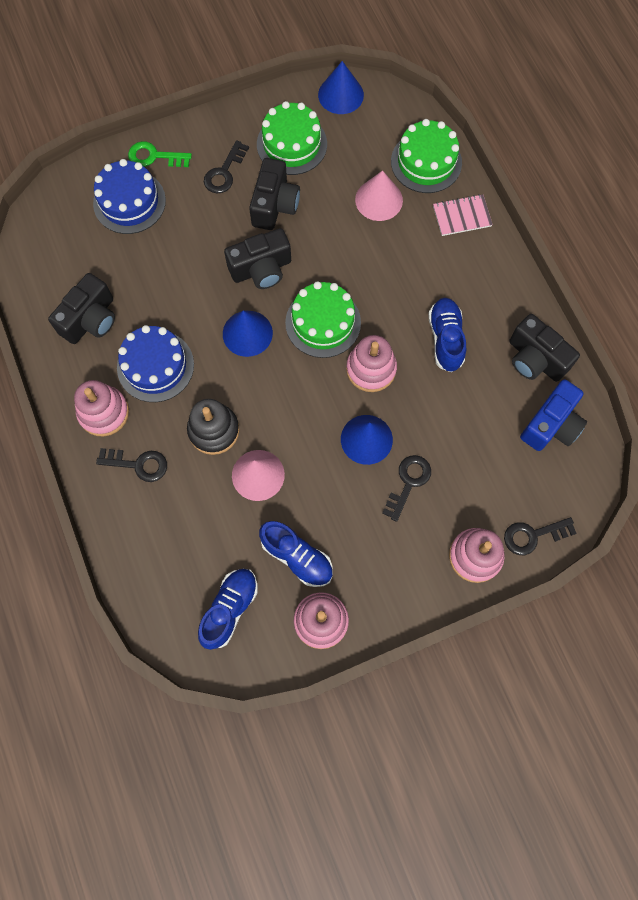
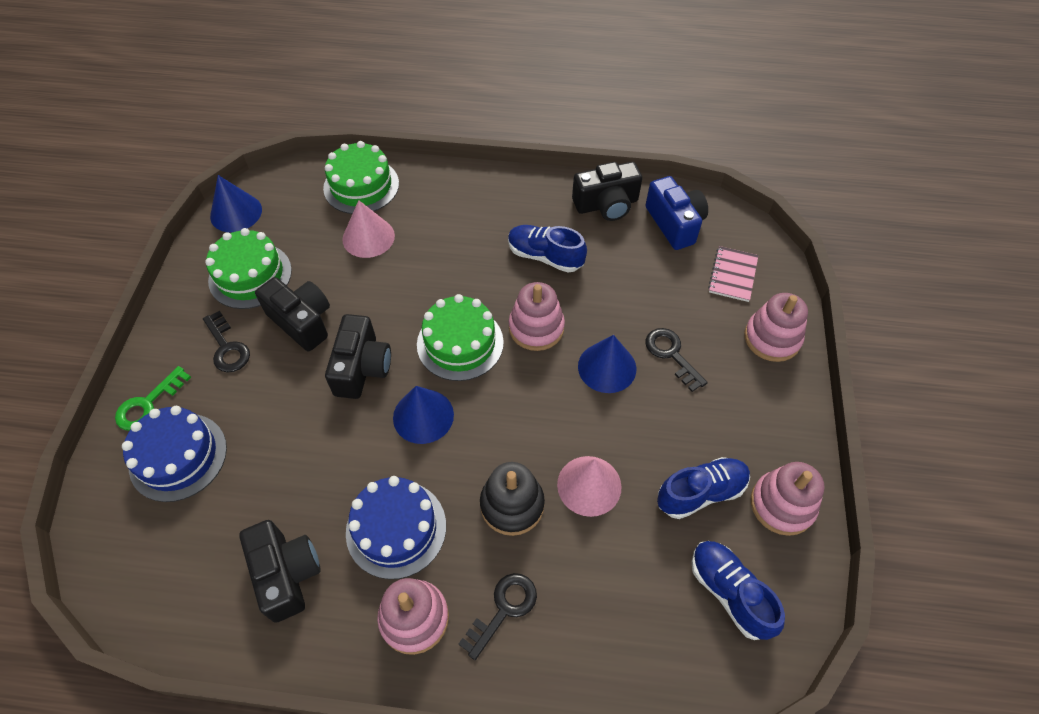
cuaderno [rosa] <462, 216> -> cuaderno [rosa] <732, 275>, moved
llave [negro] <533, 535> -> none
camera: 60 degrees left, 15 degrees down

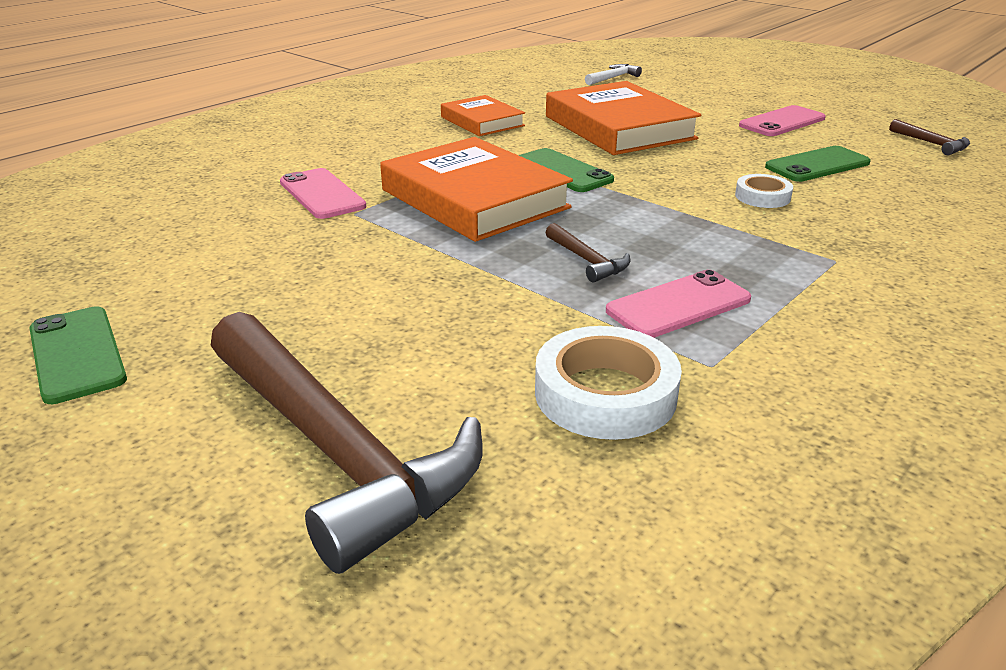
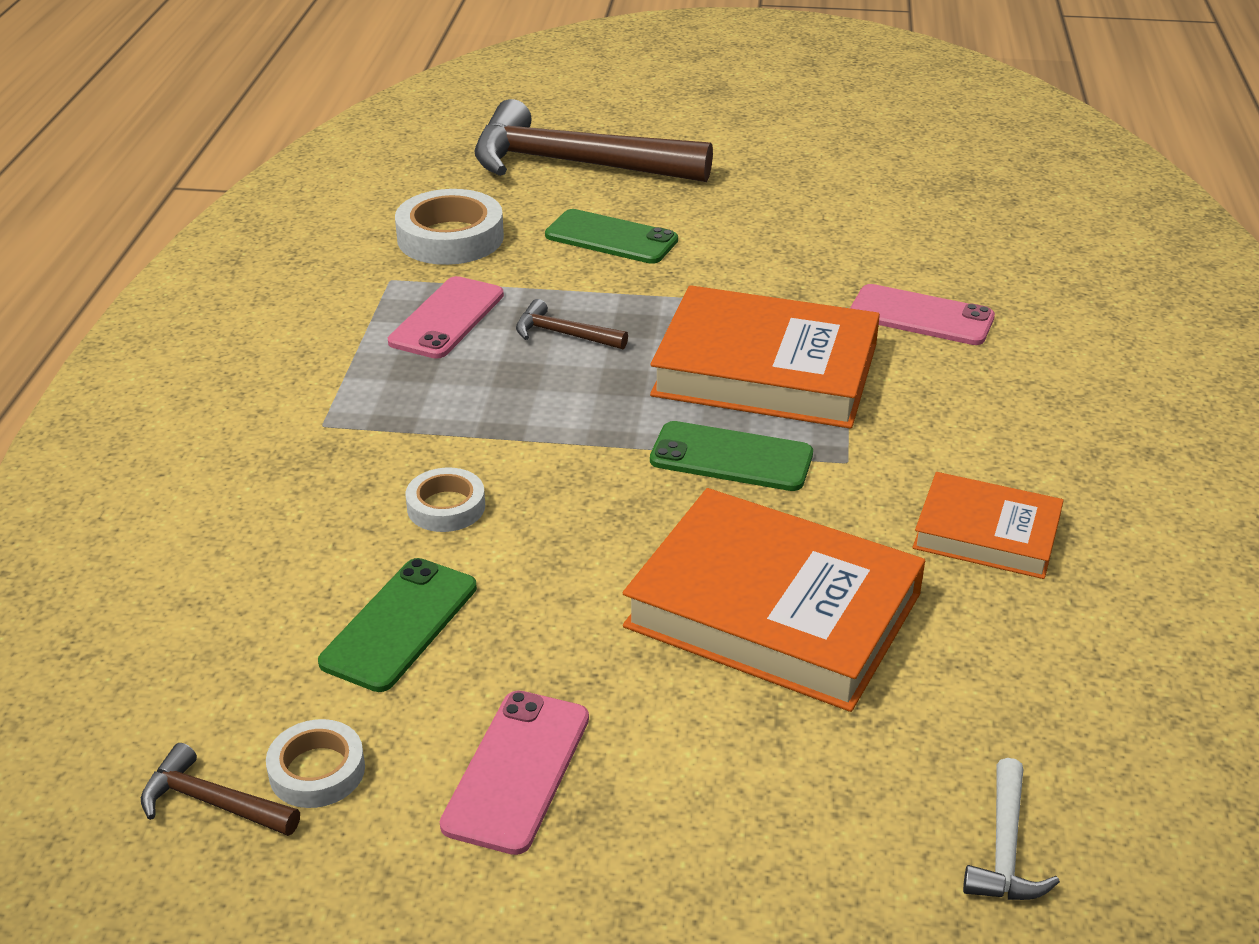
móvil [verde] <76, 354> -> móvil [verde] <611, 238>, moved
none -> cinta adhesiva [blanco] <317, 770>
camera: 145 degrees right, 5 degrees up

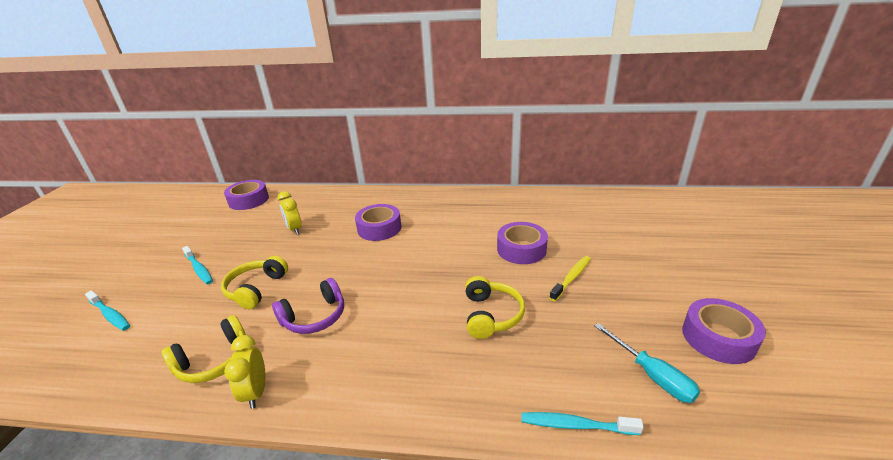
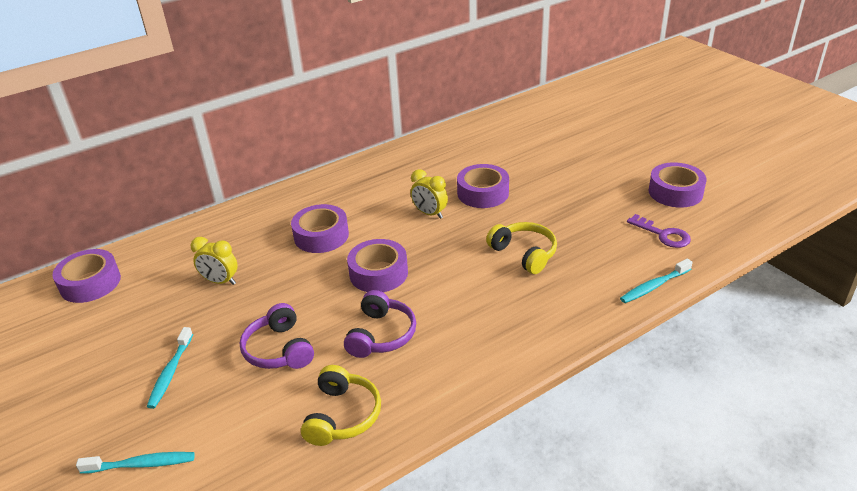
cepillo de dientes [turquesa] <199, 269> -> cepillo de dientes [turquesa] <170, 373>, 90 degrees clockwise
auriculares [amarillo] <256, 289> -> auriculares [morado] <279, 349>
despertador [amarillo] <256, 392> -> despertador [amarillo] <430, 214>, moved
cepillo de dientes [amarillo] <571, 278> -> none
destornillador [turquesa] <651, 375> -> llave [morado] <663, 234>
none -> cinta adhesiva [morado] <378, 273>
camera: 40 degrees left, 5 degrees up

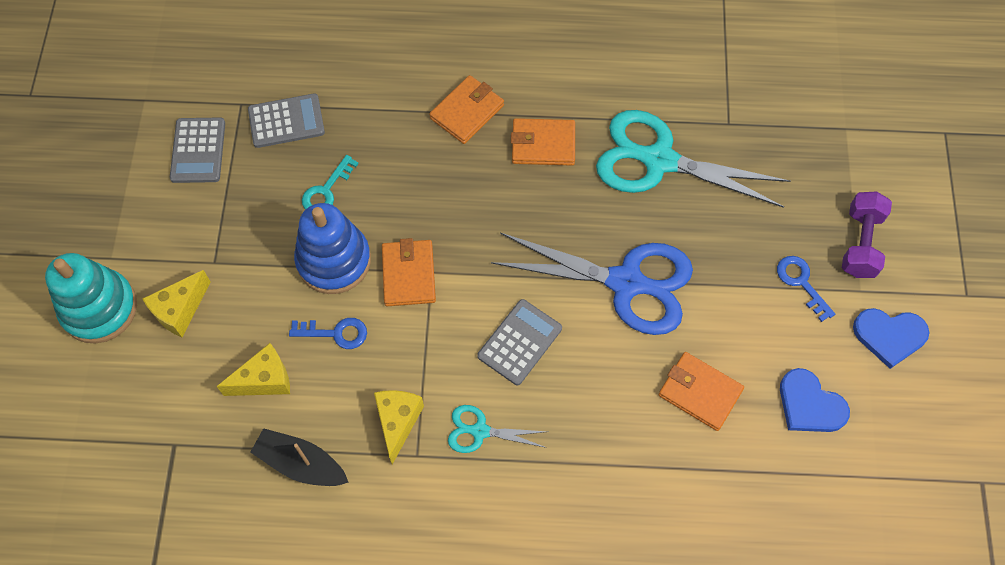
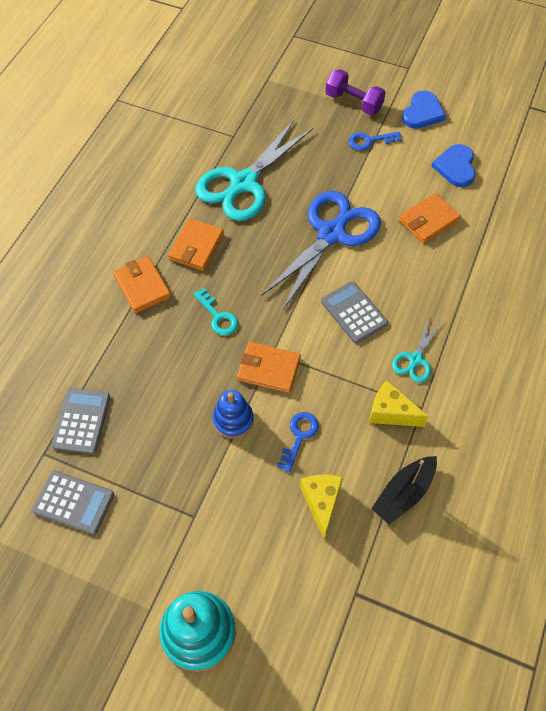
queso [amarillo] <180, 310> -> none
juguete apilable [azul] <334, 260> -> juguete apilable [azul] <233, 420>, x0.63
llave [turquesa] <326, 190> -> llave [turquesa] <218, 316>, moved
corazón [azul] <809, 405> -> corazón [azul] <455, 167>, 120 degrees clockwise
camera: 70 degrees left, 5 degrees down

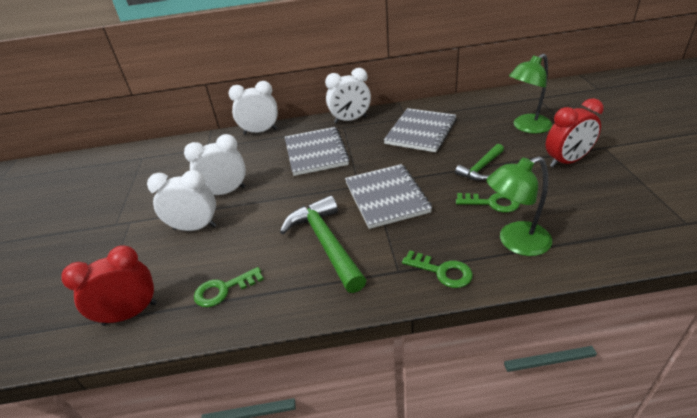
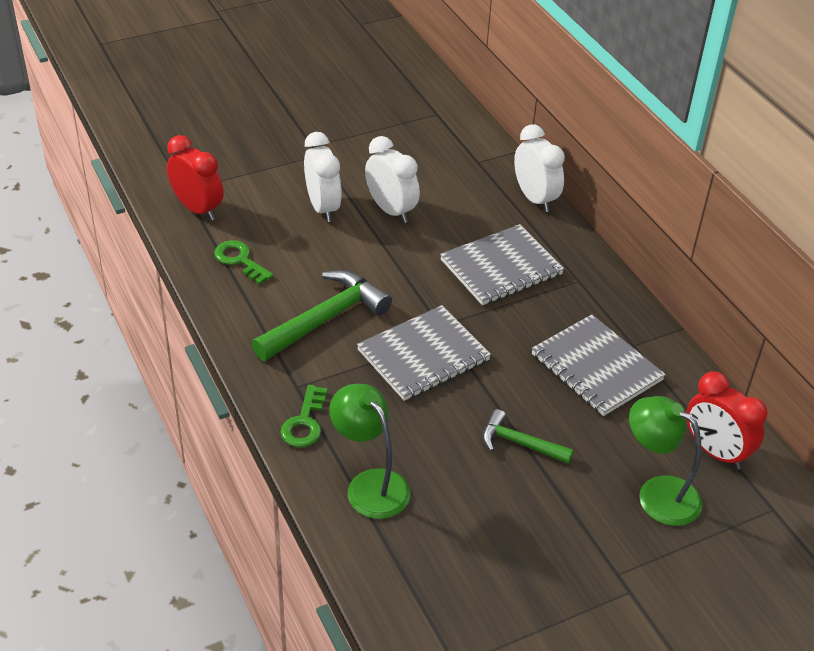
despertador [blanco] <350, 120> -> none
cuaderno [gris] <420, 132> -> cuaderno [gris] <596, 367>, 45 degrees clockwise
llave [verde] <492, 203> -> none
despertador [rojo] <566, 161> -> despertador [rojo] <715, 452>, moved
camera: 65 degrees right, 5 degrees up

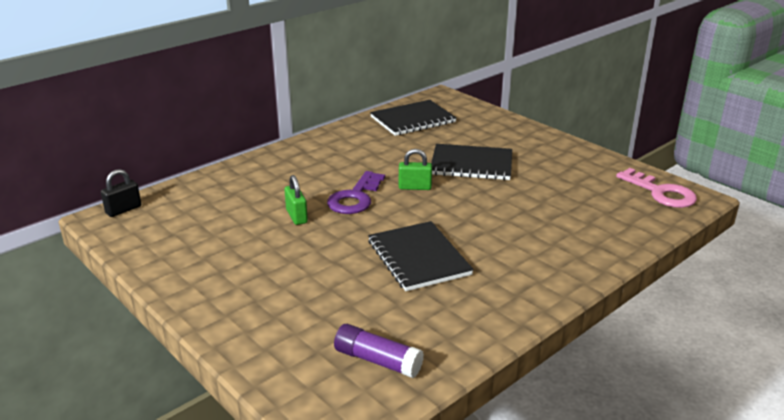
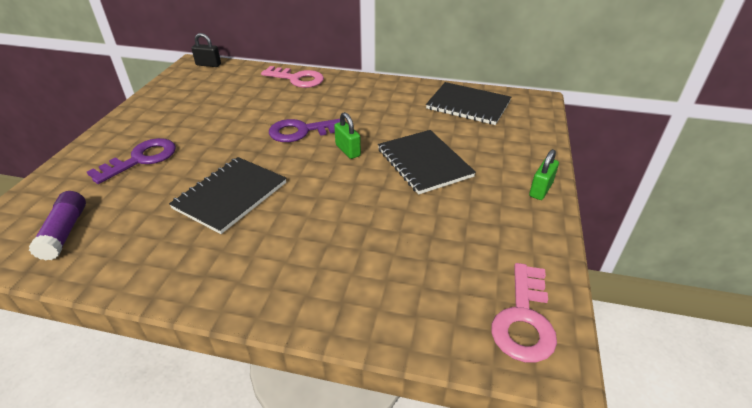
candado [verde] <296, 216> -> candado [verde] <540, 190>, moved
none -> llave [morado] <141, 159>
none -> llave [rosa] <297, 79>
camera: 55 degrees right, 10 degrees up

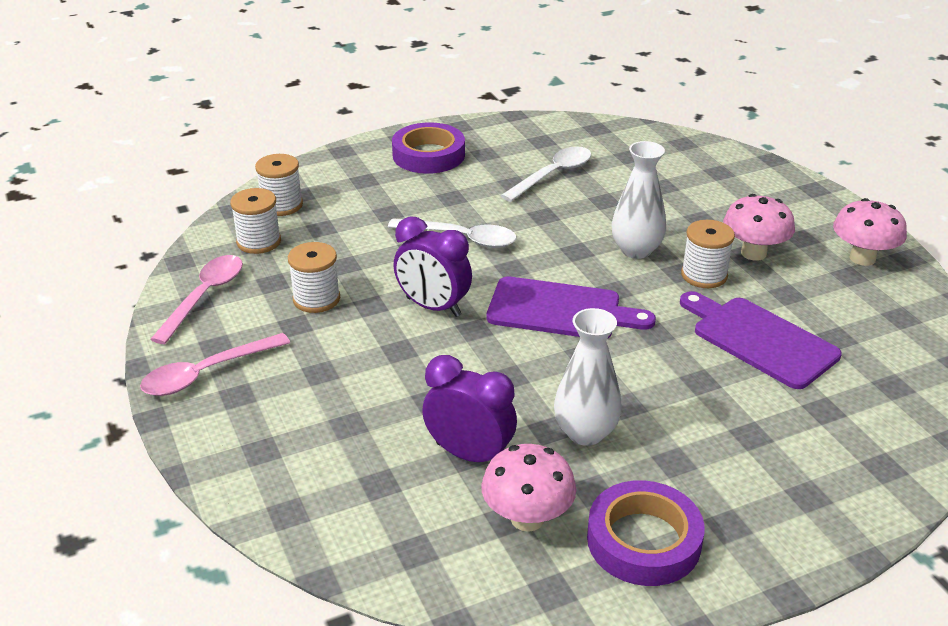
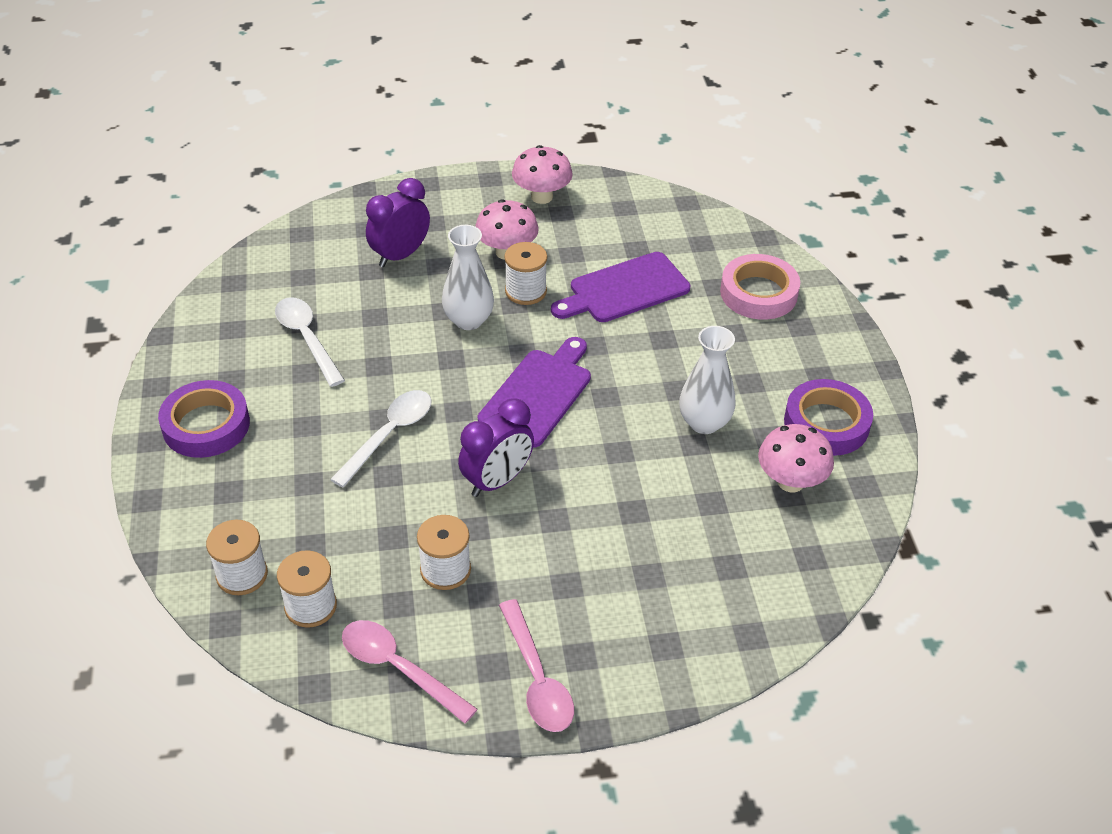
despertador [morado] <469, 454> -> despertador [morado] <400, 255>, moved
none -> cinta adhesiva [rosa] <758, 293>
camera: 75 degrees left, 10 degrees up

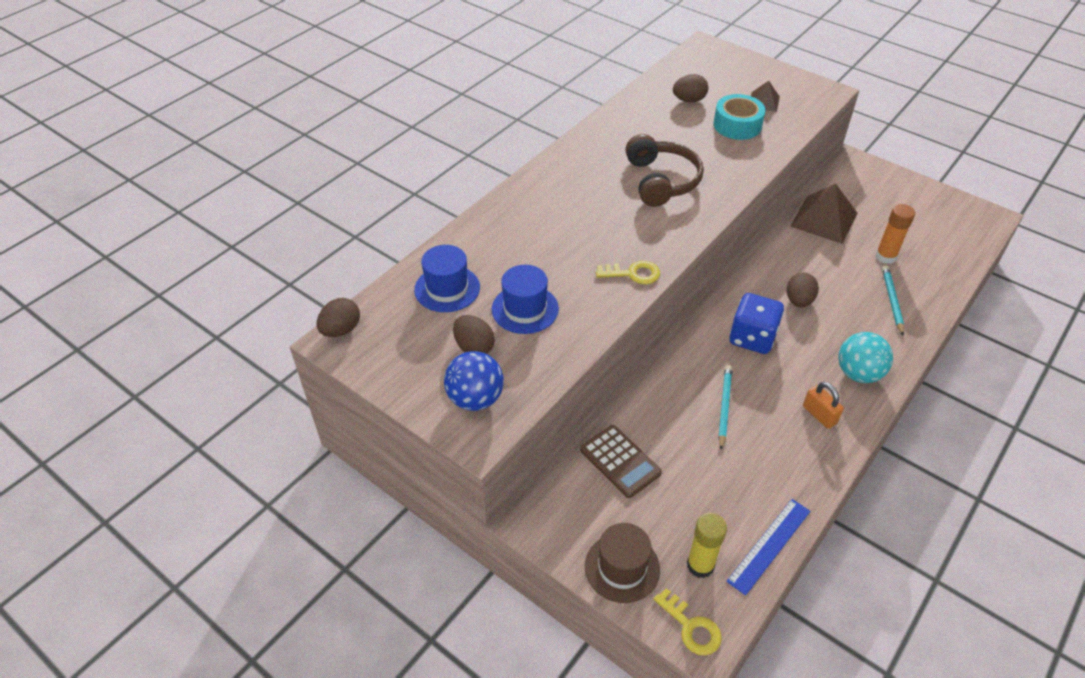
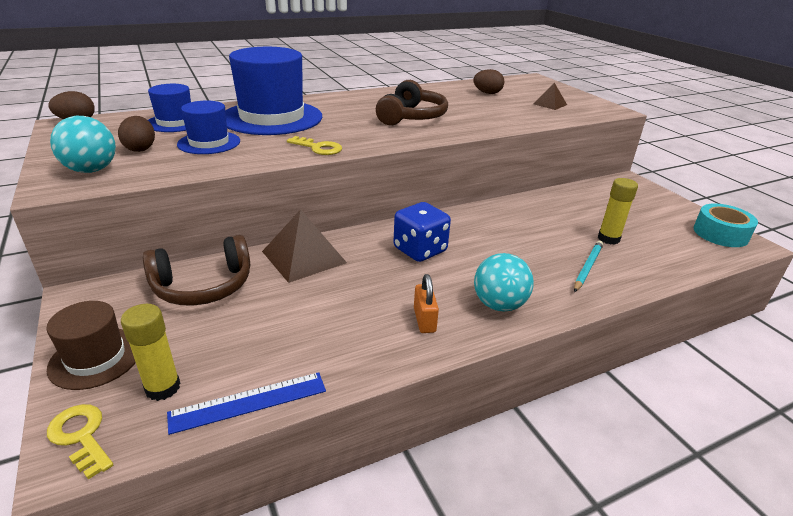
pelota [azul] <475, 399> -> pelota [turquesa] <91, 170>
calculadora [marrón] <620, 461> -> auriculares [marrón] <203, 286>
llave [amarillo] <691, 627> -> llave [amarillo] <81, 436>, 150 degrees clockwise
cinta adhesiva [turquesa] <737, 125> -> cinta adhesiva [turquesa] <720, 234>, moved
lápiz [turquesa] <724, 407> -> none
huevo [marrón] <798, 301> -> none
pirámide [marrón] <824, 219> -> pirámide [marrón] <304, 257>, moved
barra de pegamento [naranja] <885, 256> -> barra de pegamento [amarillo] <608, 239>
none -> sombrero [azul] <272, 117>
camera: 25 degrees right, 15 degrees down

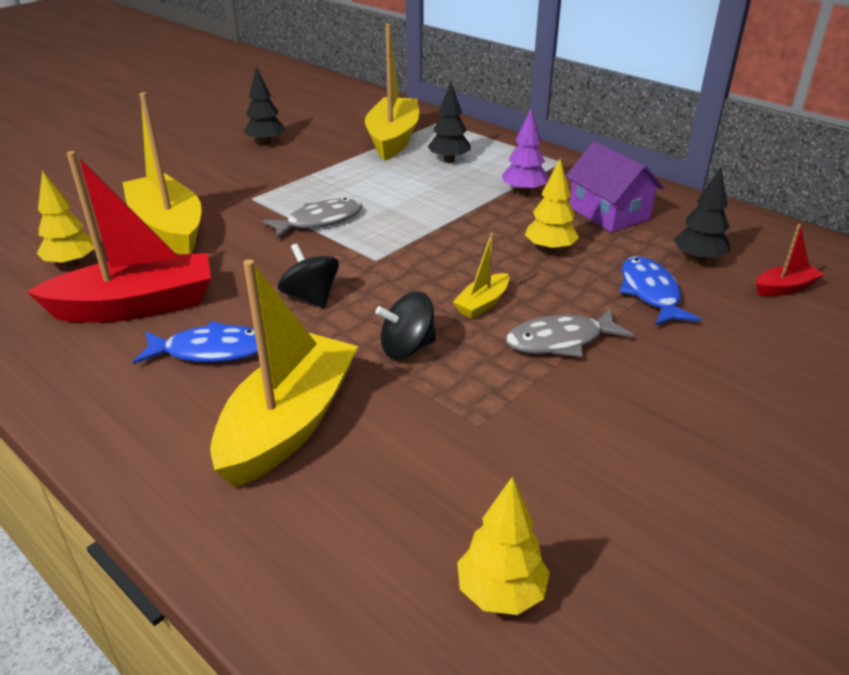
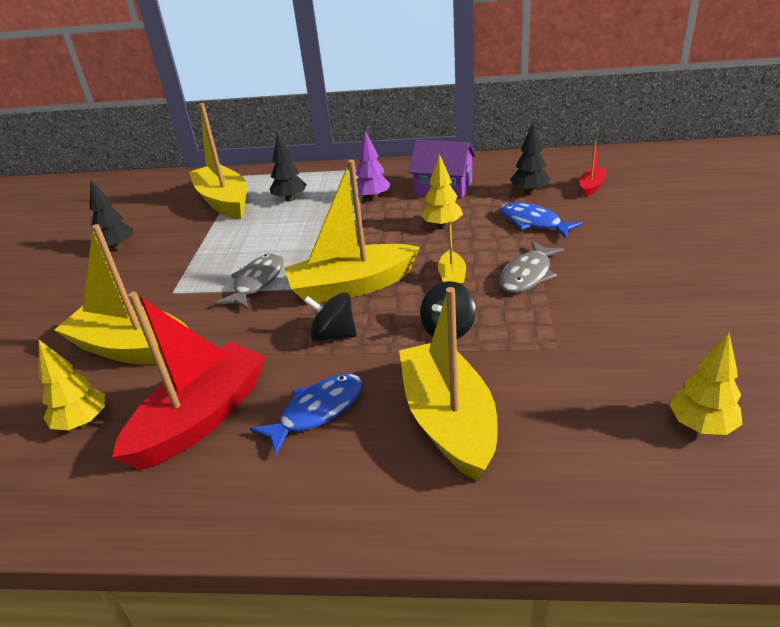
none -> barco [amarillo] <352, 286>
camera: 35 degrees left, 0 degrees up

